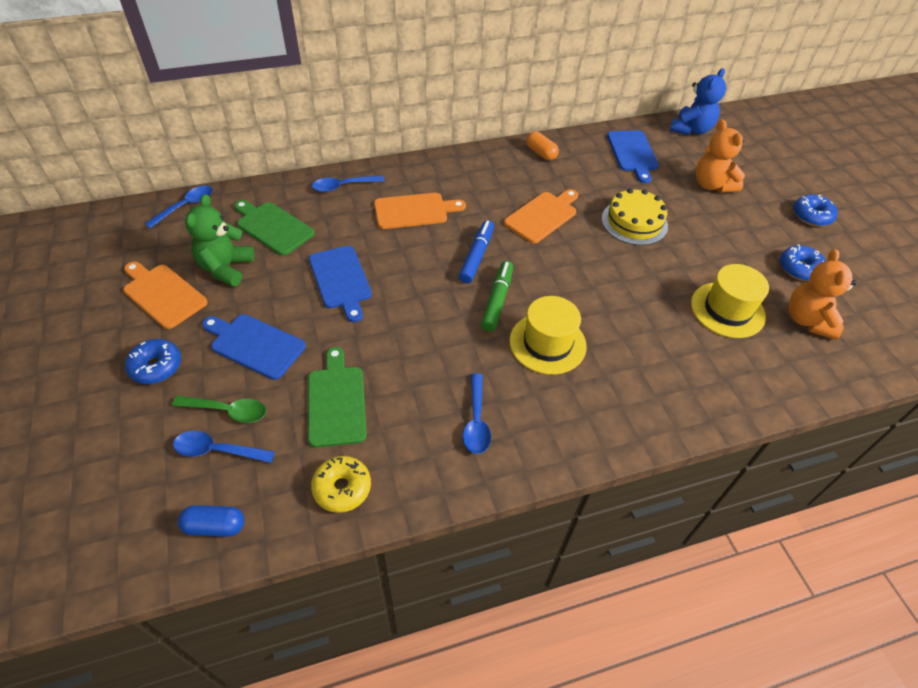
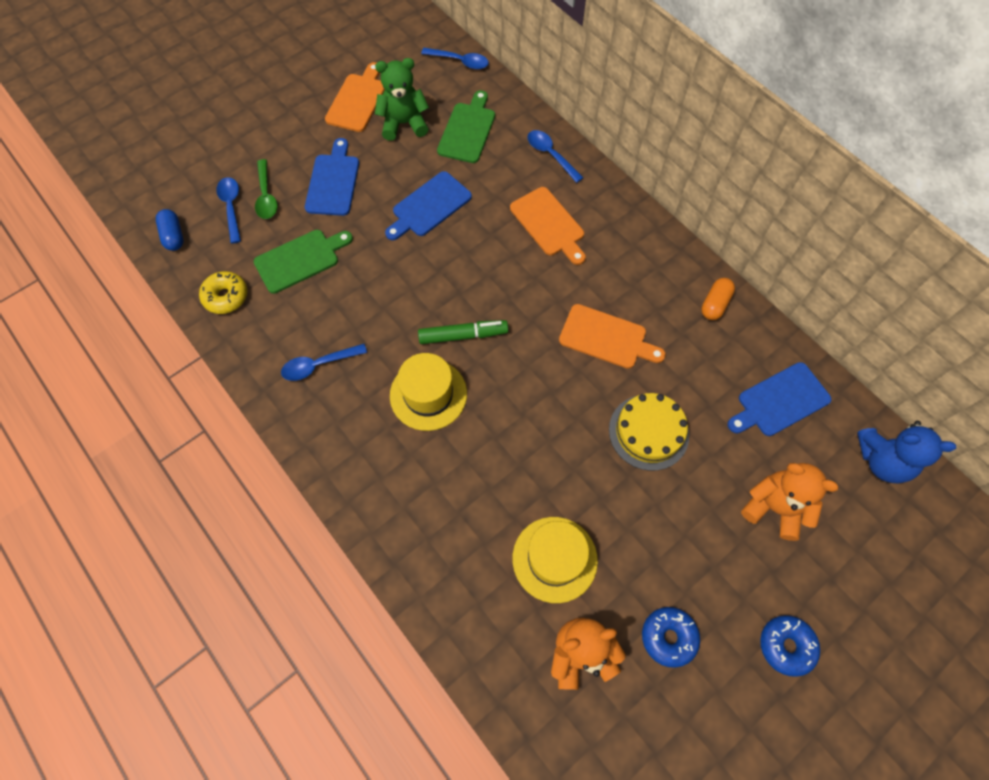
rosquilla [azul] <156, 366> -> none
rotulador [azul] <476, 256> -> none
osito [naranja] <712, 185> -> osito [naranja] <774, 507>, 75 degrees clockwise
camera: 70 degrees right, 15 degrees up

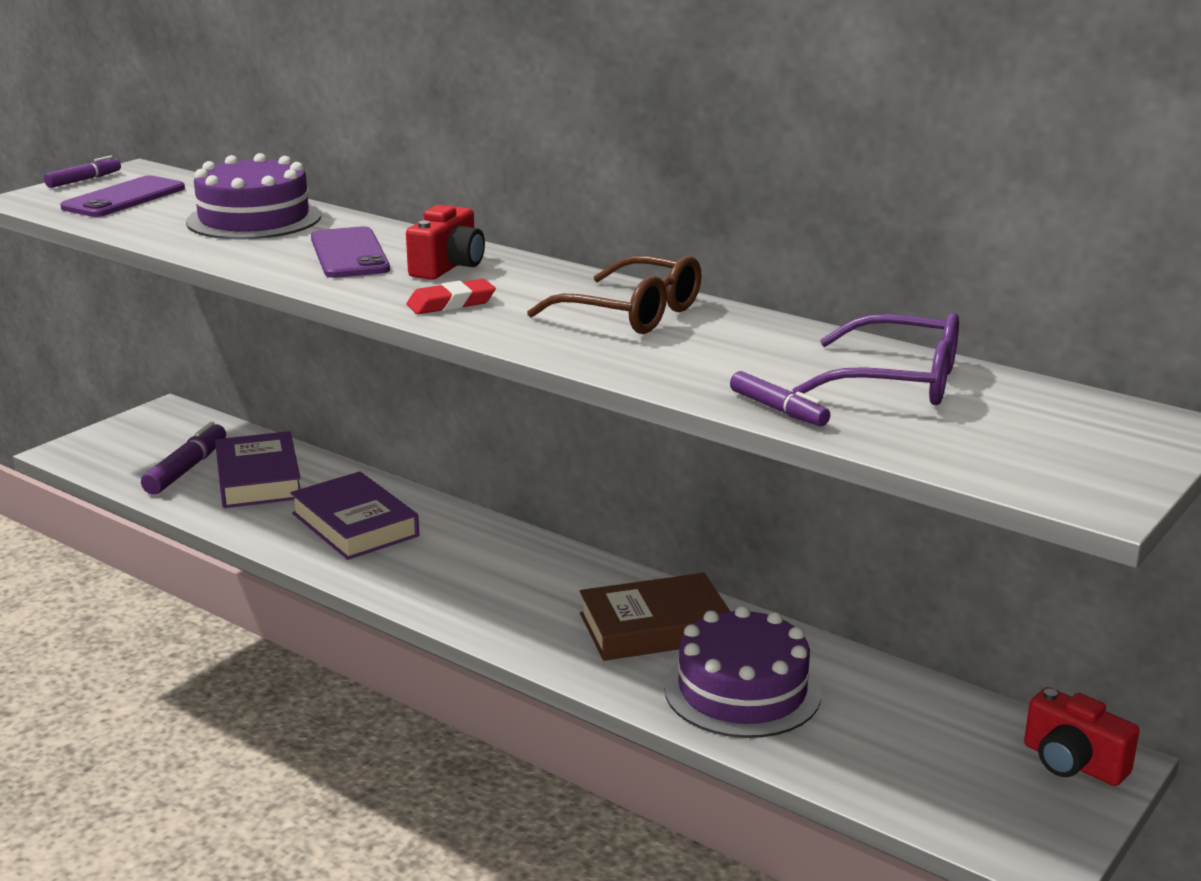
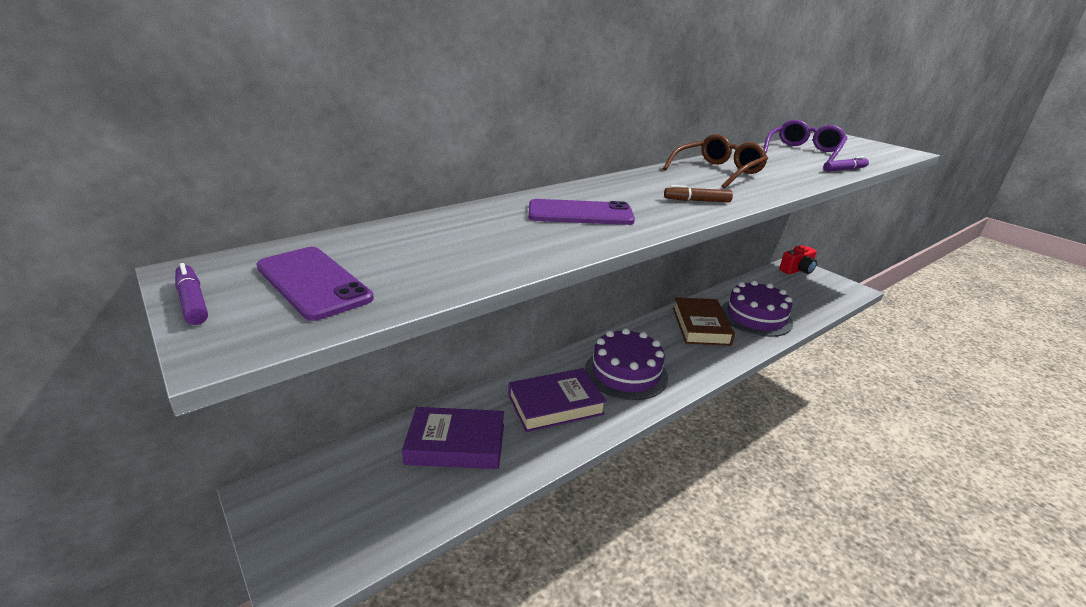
rotulador [morado] <187, 469> -> none
tarta [morado] <254, 219> -> tarta [morado] <626, 373>, moved
cámara [rojo] <448, 267> -> none
goma de borrar [rojo] <451, 303> -> rotulador [marrón] <696, 201>
camera: 75 degrees left, 5 degrees up

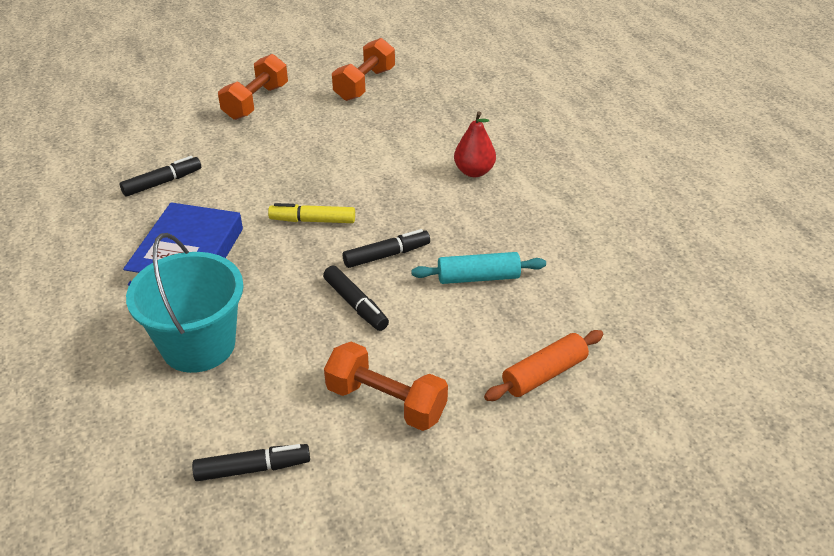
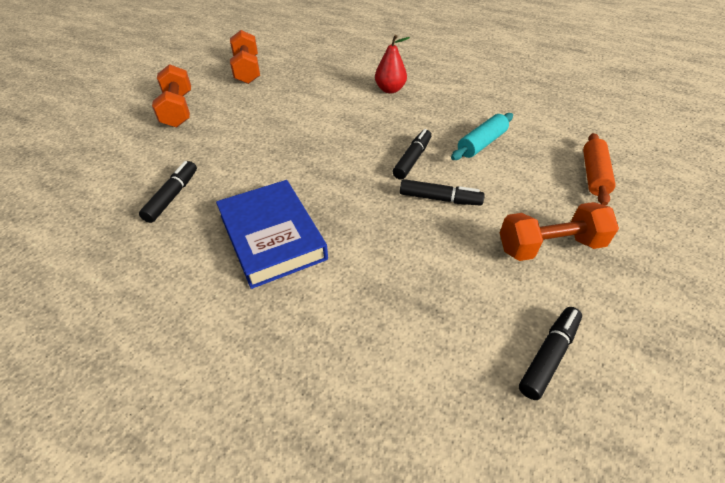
balde [turquesa] <198, 345> -> none
rotulador [amarillo] <312, 220> -> none
camera: 40 degrees left, 5 degrees up

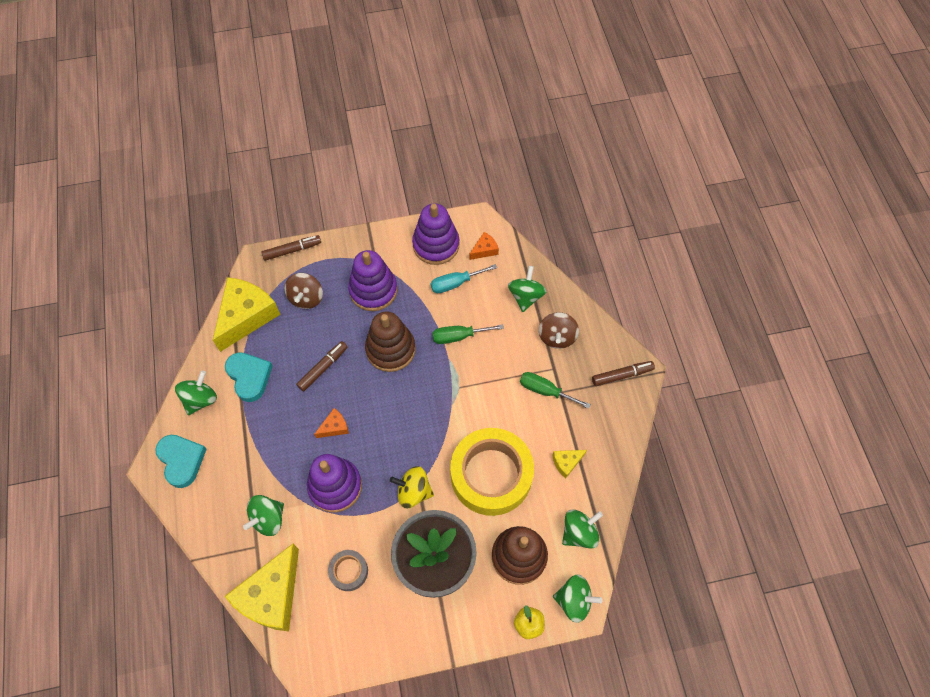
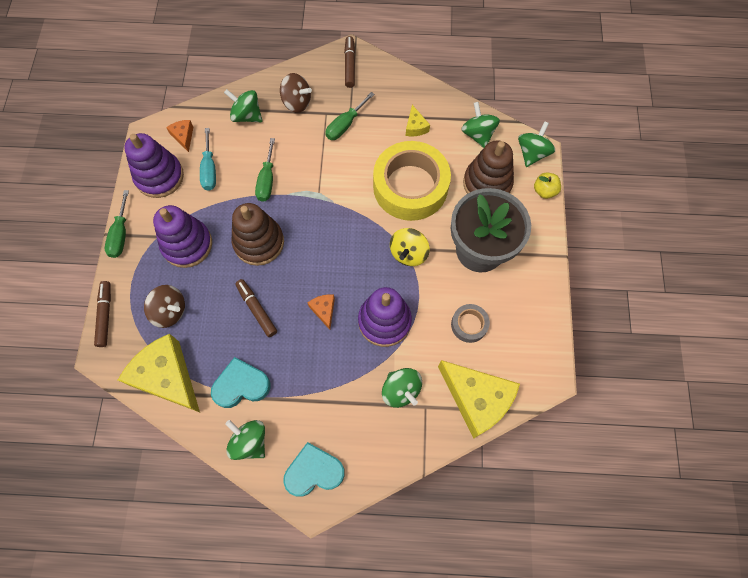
none -> destornillador [verde] <120, 235>
camera: 75 degrees left, 5 degrees up

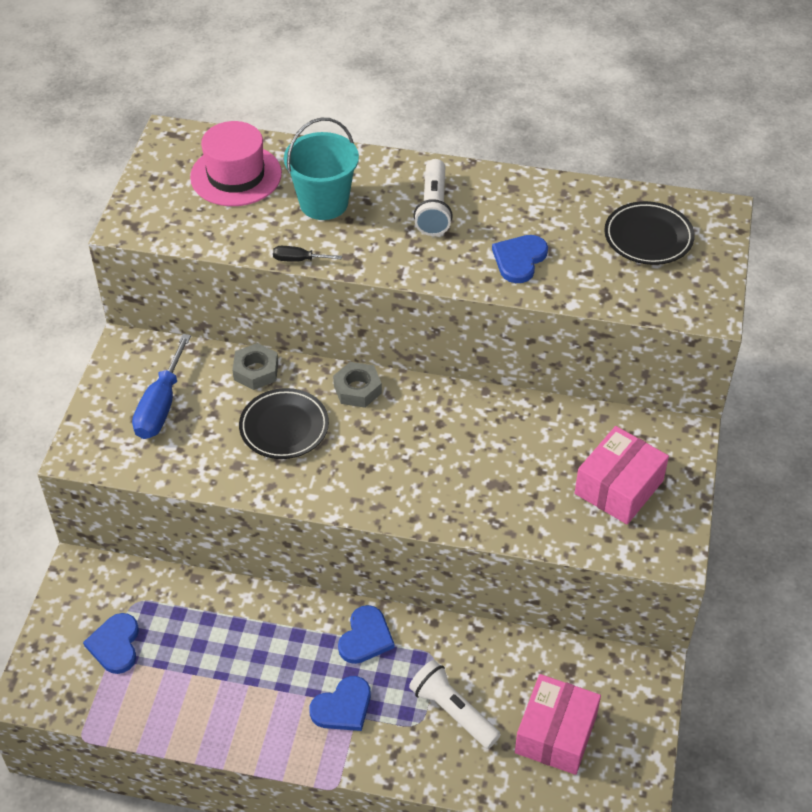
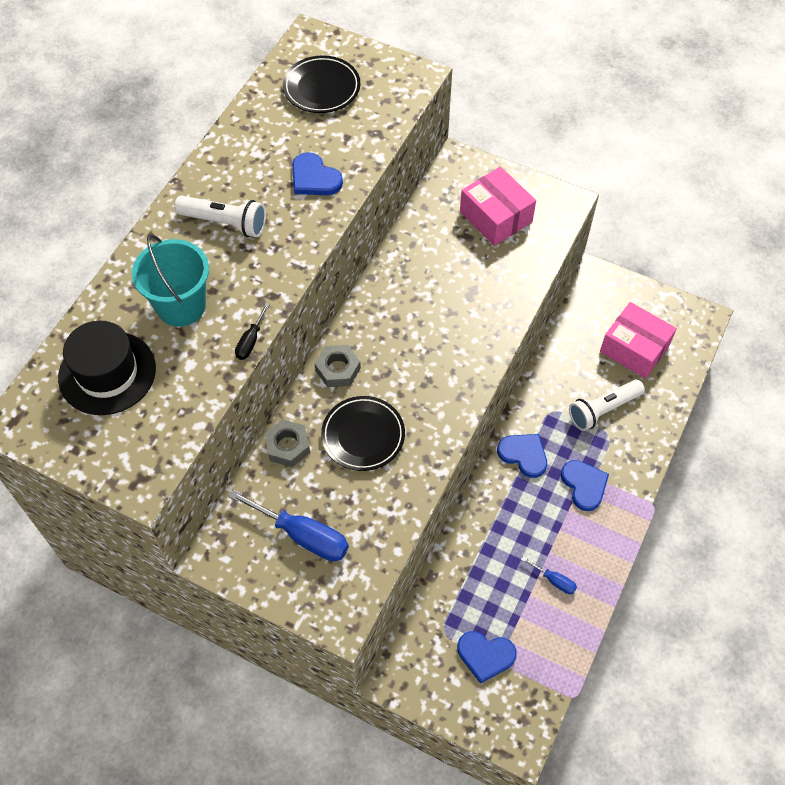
sombrero [rosa] <236, 175> -> sombrero [negro] <107, 373>
none -> destornillador [azul] <554, 581>
camera: 75 degrees left, 10 degrees up

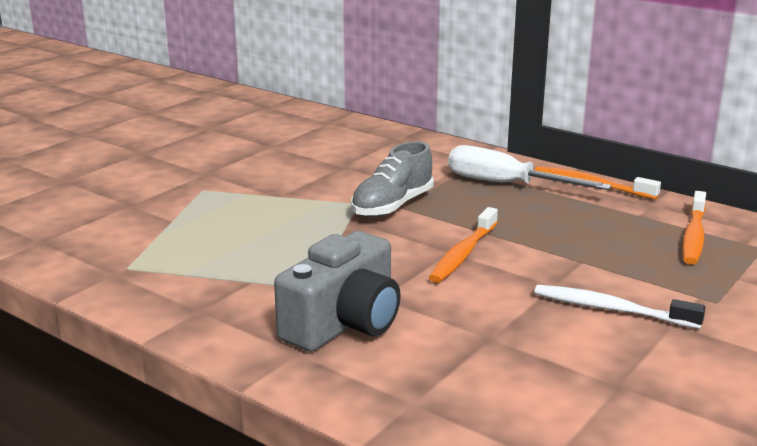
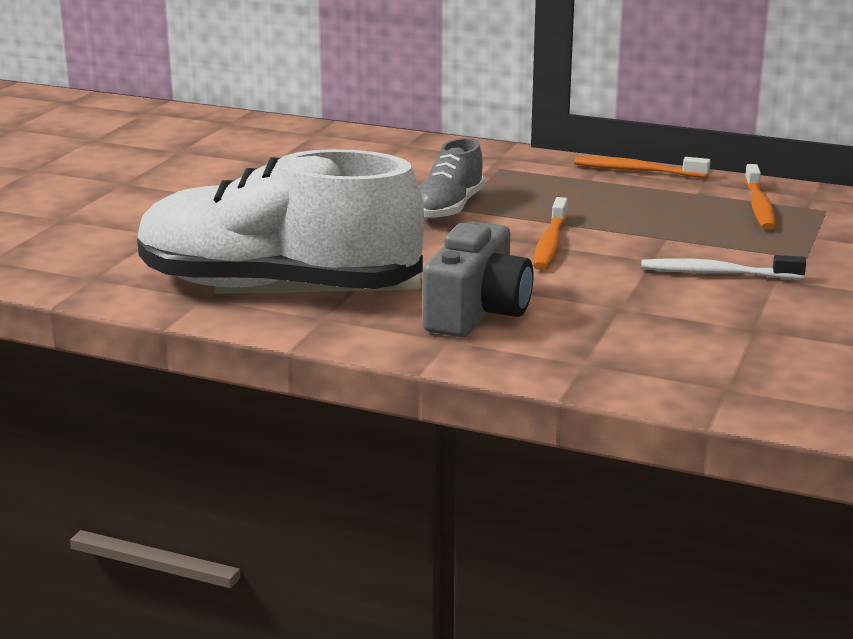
destornillador [blanco] <506, 184> -> none
none -> zapato [blanco] <278, 287>
camera: 15 degrees left, 0 degrees up

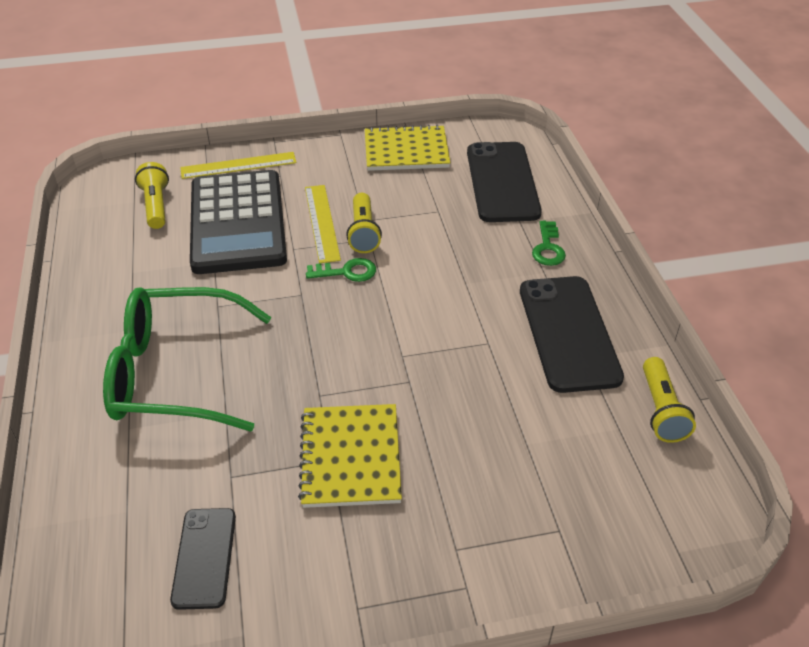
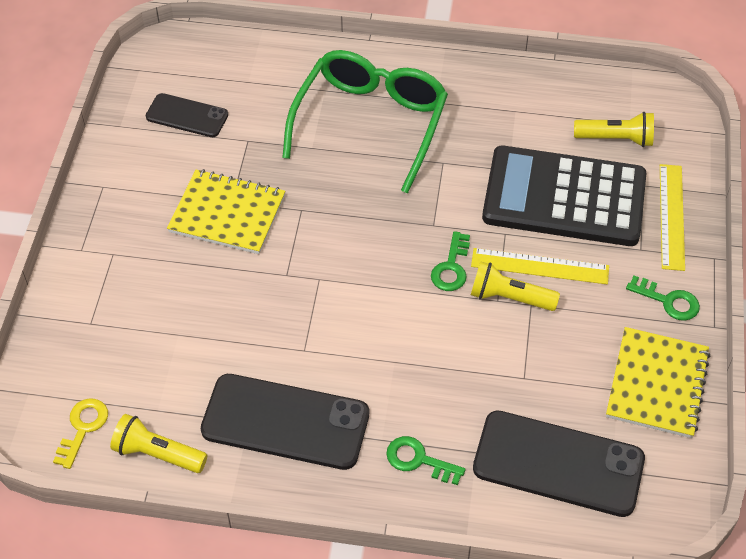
none -> llave [amarillo] <83, 428>
none -> llave [verde] <668, 301>
camera: 110 degrees right, 10 degrees up

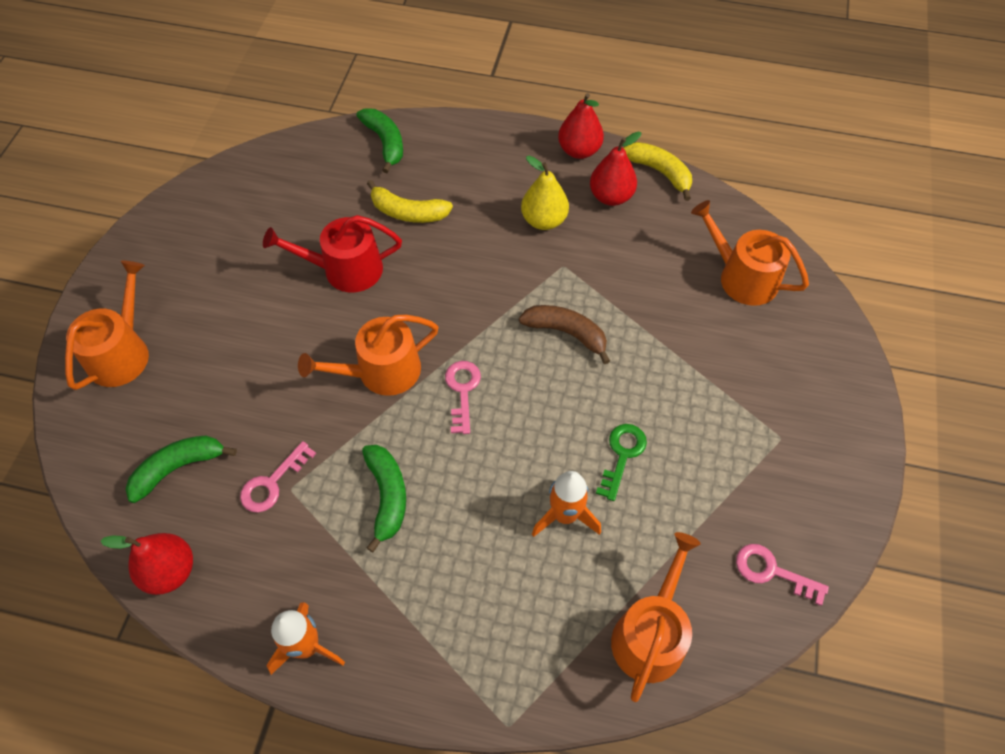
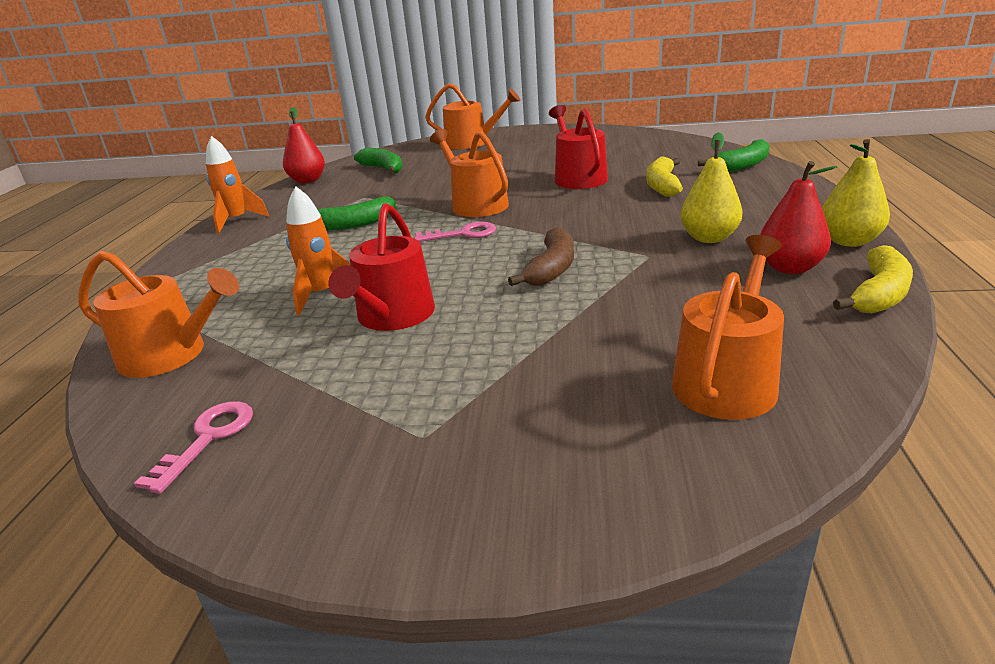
llave [rosa] <272, 483> -> none
pera [rojo] <579, 151> -> pera [amarillo] <848, 241>
llave [verde] <622, 455> -> regadera [rojo] <392, 316>
camera: 85 degrees right, 30 degrees down

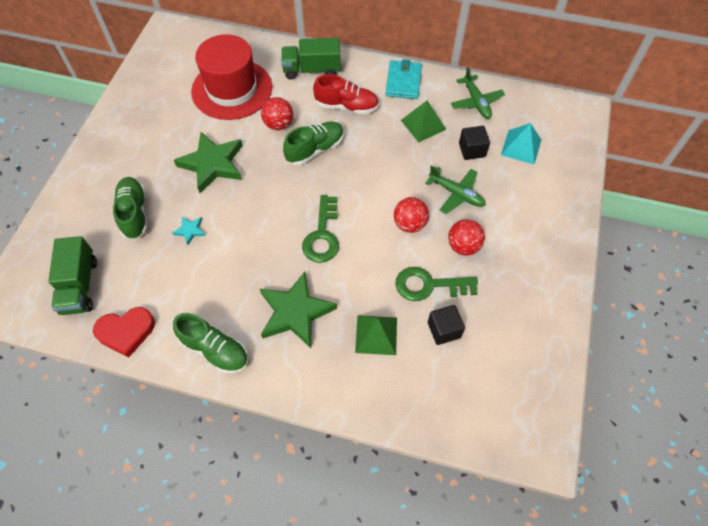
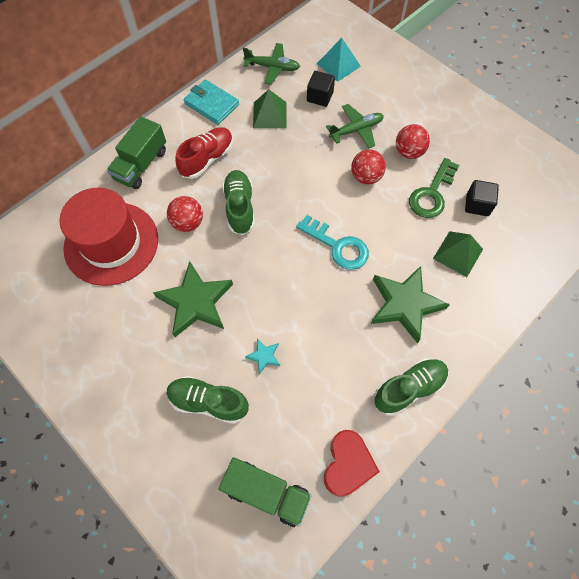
llave [verde] <322, 235> -> llave [turquesa] <337, 246>
camera: 60 degrees left, 5 degrees up

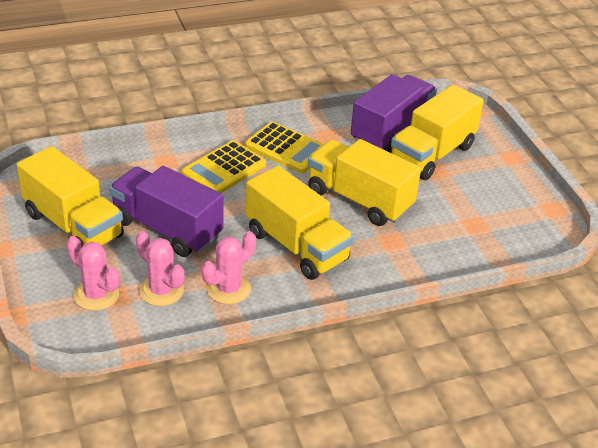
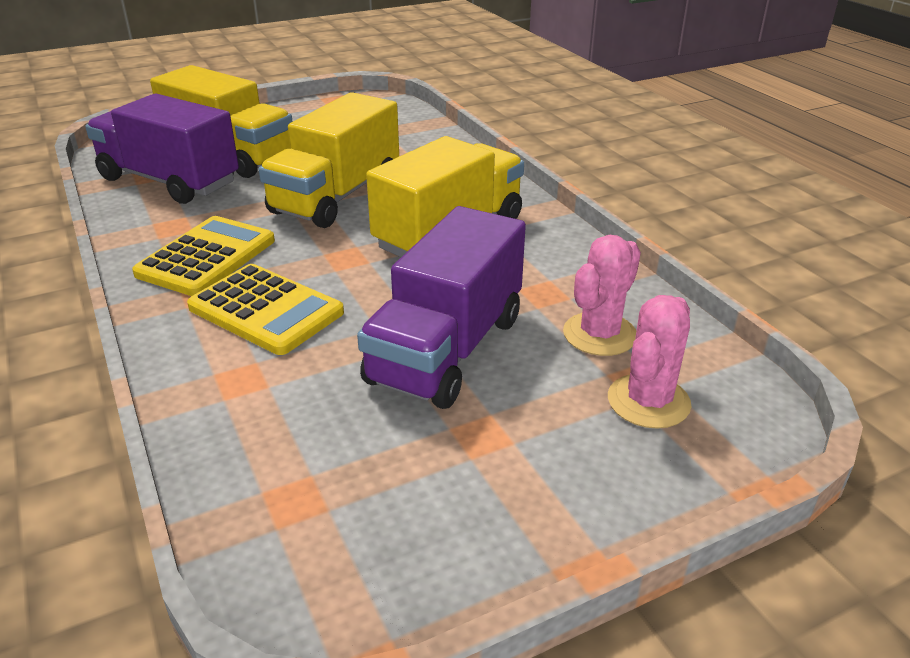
camión [amarillo] <73, 225> -> none
cactus [rosa] <228, 289> -> none
camera: 95 degrees left, 5 degrees down

